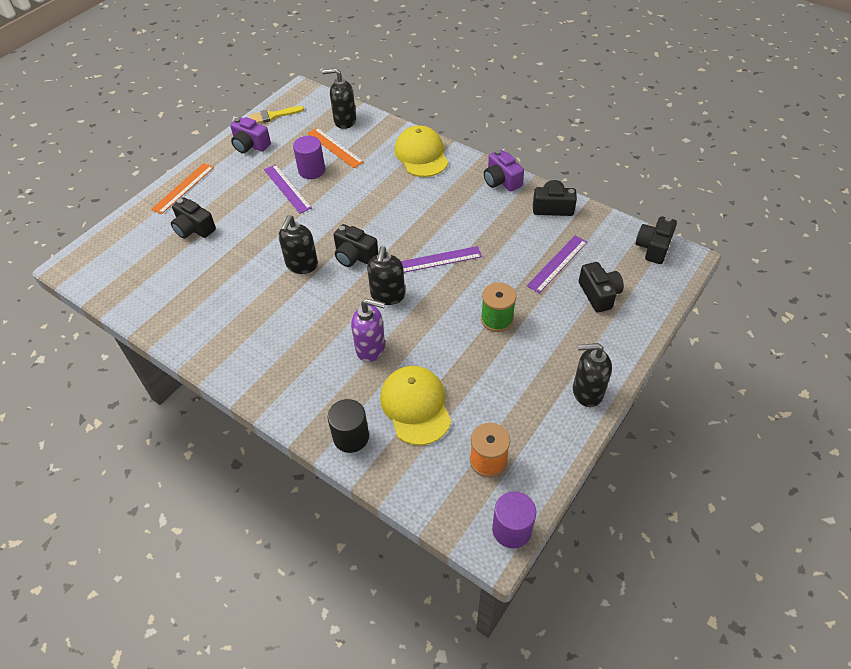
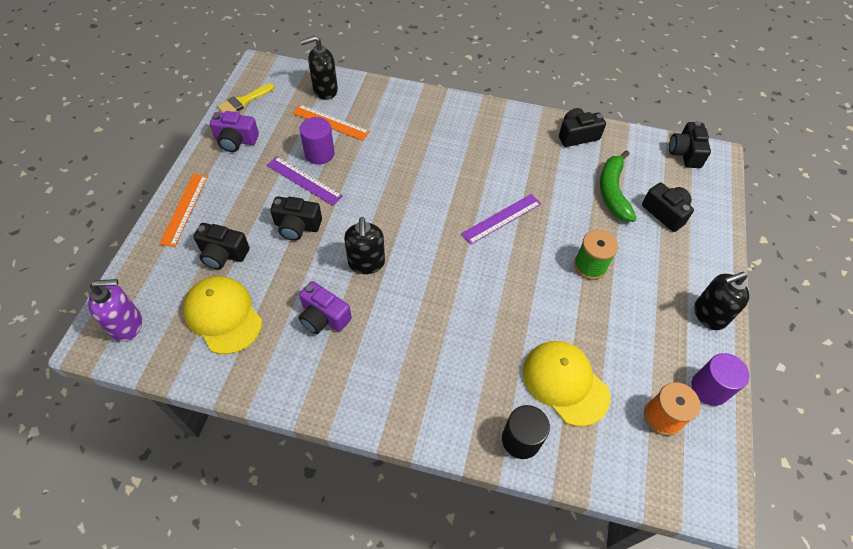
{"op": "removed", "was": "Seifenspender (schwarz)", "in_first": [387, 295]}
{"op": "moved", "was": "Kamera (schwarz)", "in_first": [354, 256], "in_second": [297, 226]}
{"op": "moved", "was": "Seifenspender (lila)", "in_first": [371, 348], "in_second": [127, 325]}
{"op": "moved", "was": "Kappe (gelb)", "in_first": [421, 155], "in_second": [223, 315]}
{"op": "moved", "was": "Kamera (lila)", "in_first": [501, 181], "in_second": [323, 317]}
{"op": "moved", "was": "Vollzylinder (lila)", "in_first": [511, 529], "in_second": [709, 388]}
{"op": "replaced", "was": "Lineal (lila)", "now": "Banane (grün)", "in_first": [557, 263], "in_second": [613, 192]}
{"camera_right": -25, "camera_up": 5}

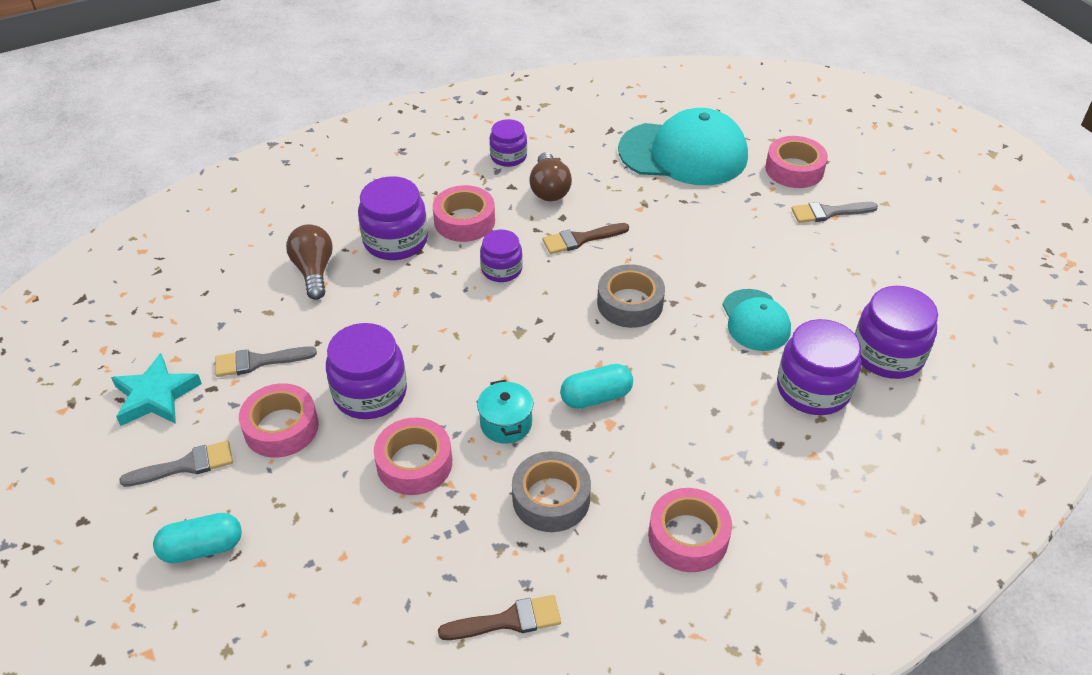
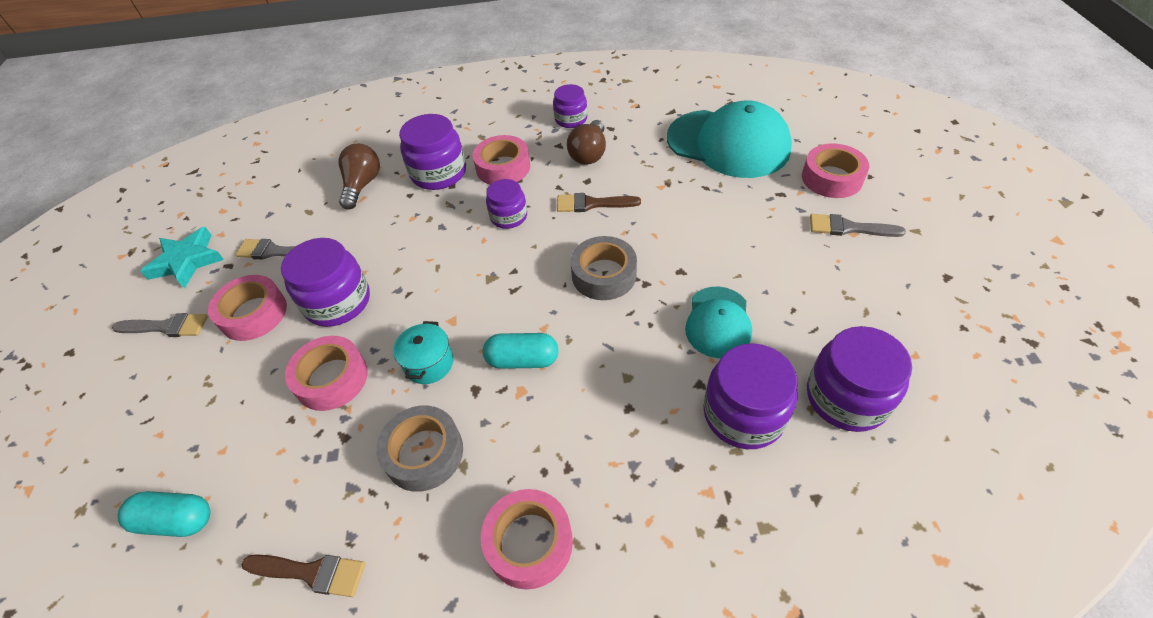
{"op": "moved", "was": "Kapsel (türkis)", "in_first": [202, 548], "in_second": [176, 520]}
{"camera_right": 25, "camera_up": 5}

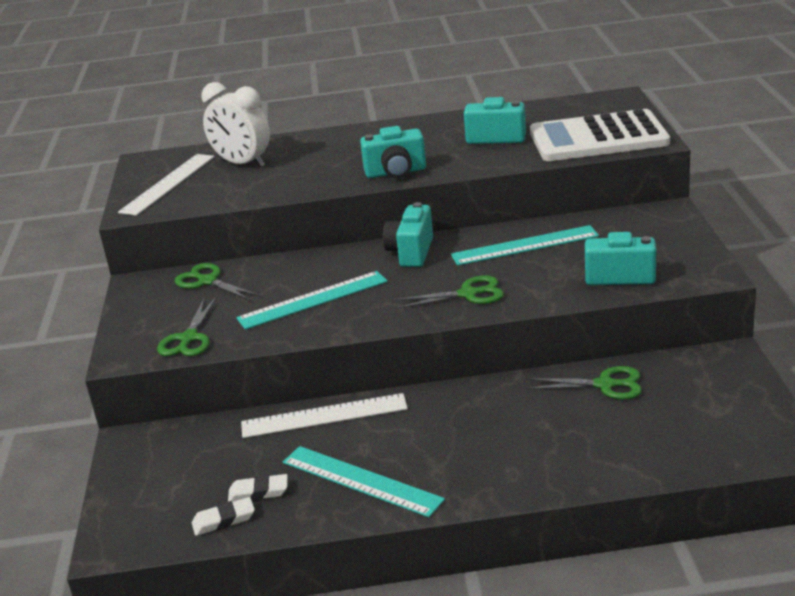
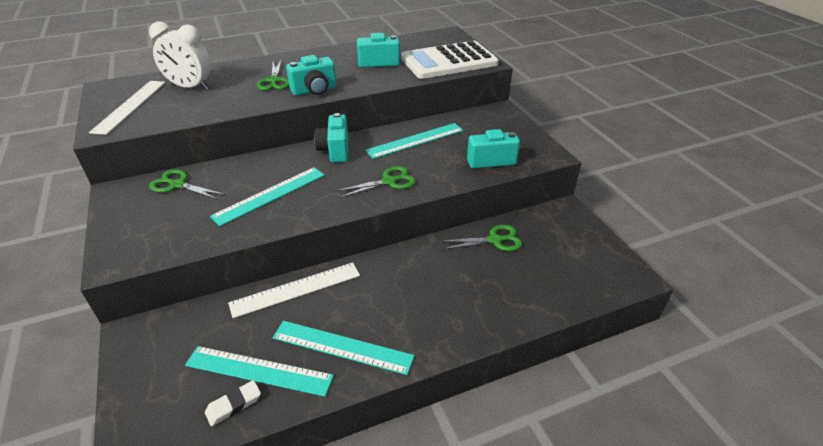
{"op": "moved", "was": "Schere (grün)", "in_first": [188, 338], "in_second": [274, 81]}
{"op": "replaced", "was": "Radiergummi (weiß)", "now": "Lineal (türkis)", "in_first": [258, 492], "in_second": [258, 371]}
{"camera_right": -20, "camera_up": 10}

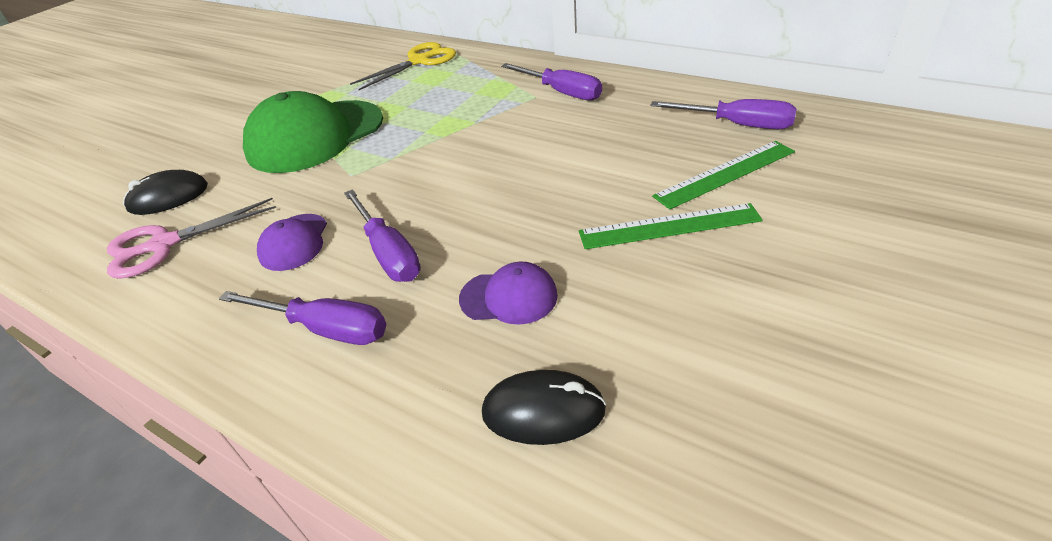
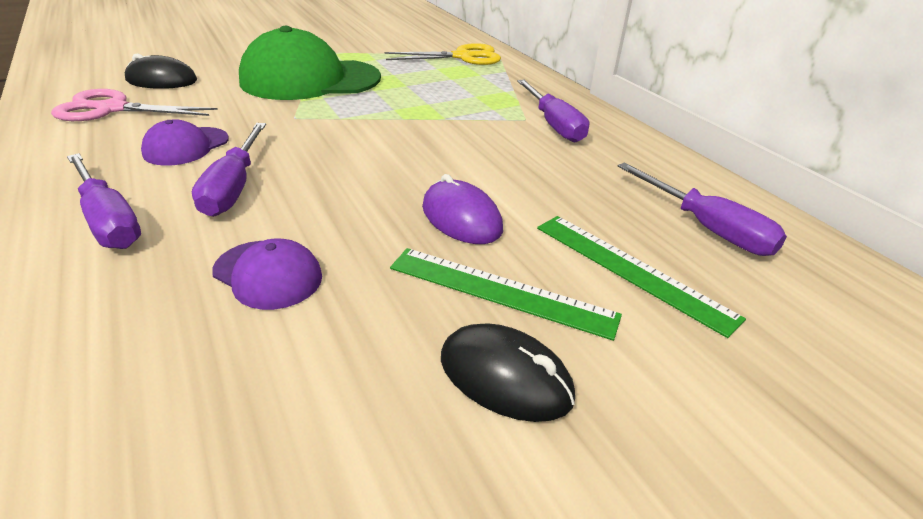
{"op": "added", "now": "Computermaus (lila)", "in_second": [461, 218]}
{"op": "moved", "was": "Computermaus (schwarz)", "in_first": [543, 411], "in_second": [505, 377]}
{"op": "turned", "was": "Lineal (grün)", "in_first": [725, 174], "in_second": [631, 270], "clockwise": 45}
{"camera_right": 25, "camera_up": -5}

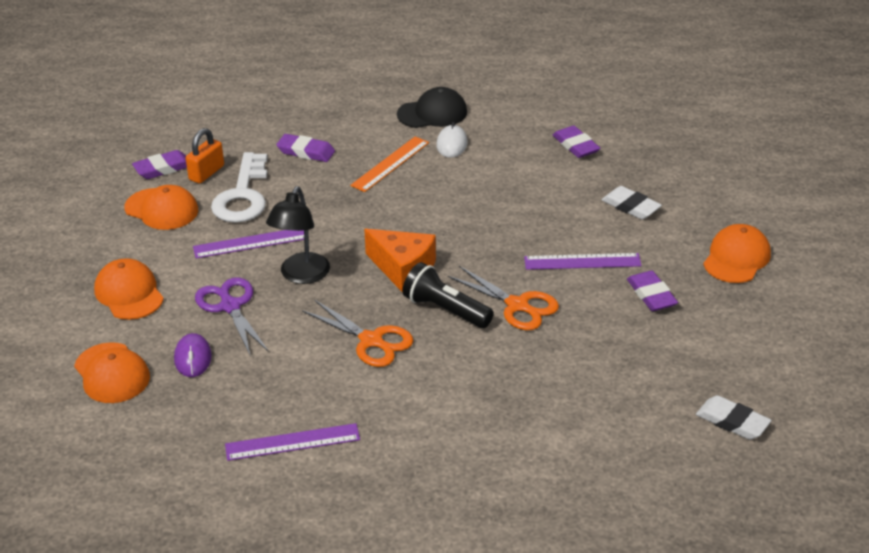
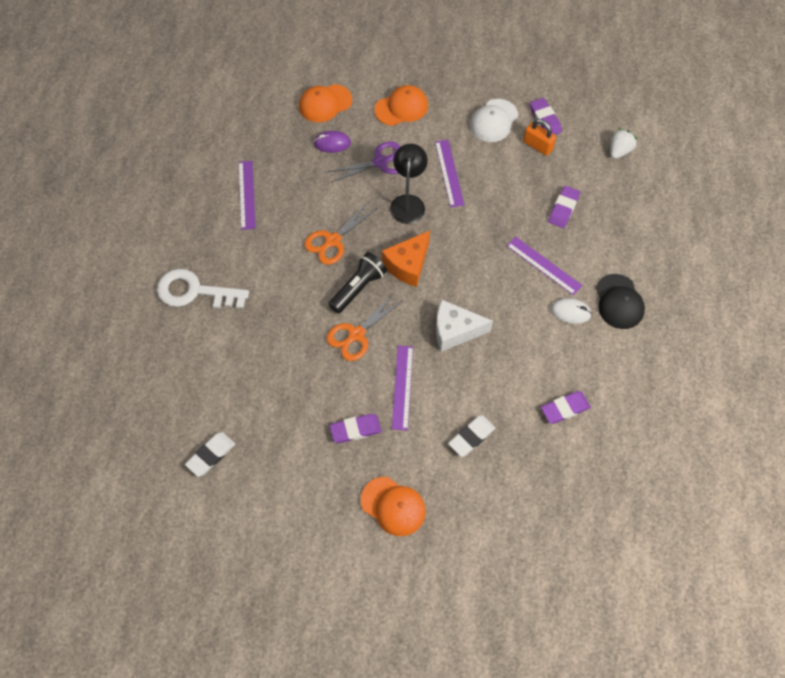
{"op": "added", "now": "Käse (weiß)", "in_second": [455, 331]}
{"op": "added", "now": "Erdbeere (weiß)", "in_second": [619, 151]}
{"op": "moved", "was": "Schlüssel (weiß)", "in_first": [242, 195], "in_second": [195, 291]}
{"op": "recoloured", "was": "Kappe (orange)", "now": "Kappe (weiß)", "in_first": [161, 209], "in_second": [493, 121]}
{"op": "recoloured", "was": "Lineal (orange)", "now": "Lineal (lila)", "in_first": [390, 164], "in_second": [543, 265]}
{"op": "turned", "was": "Lampe (schwarz)", "in_first": [301, 275], "in_second": [408, 202], "clockwise": 75}
{"camera_right": 95, "camera_up": 25}

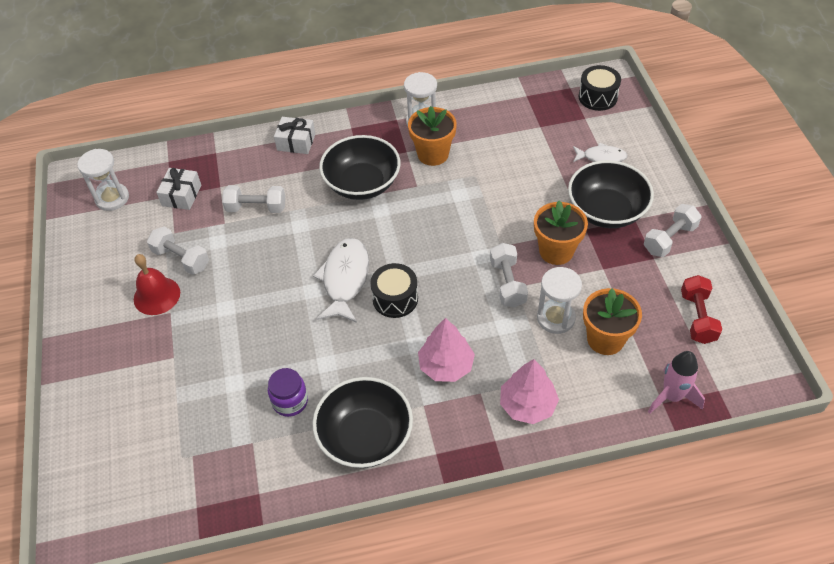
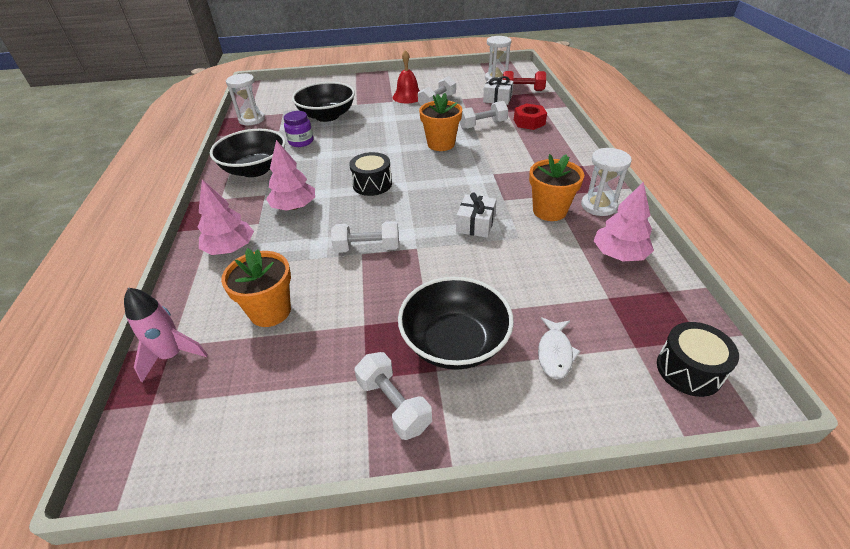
{"op": "removed", "was": "Fisch (weiß)", "in_first": [345, 279]}
{"op": "added", "now": "Sechskantmutter (rot)", "in_second": [529, 122]}
{"op": "added", "now": "Baum (rosa)", "in_second": [619, 254]}
{"op": "moved", "was": "Geschenk (weiß)", "in_first": [296, 142], "in_second": [475, 224]}
{"op": "moved", "was": "Schüssel (schwarz)", "in_first": [362, 183], "in_second": [327, 116]}
{"op": "moved", "was": "Blumentopf (orange)", "in_first": [556, 251], "in_second": [441, 144]}
{"op": "moved", "was": "Sanduhr (weiß)", "in_first": [555, 318], "in_second": [251, 119]}
{"op": "moved", "was": "Hantel (rot)", "in_first": [697, 317], "in_second": [522, 90]}
{"op": "turned", "was": "Hantel (weiß)", "in_first": [256, 208], "in_second": [482, 125], "clockwise": 60}
{"camera_right": 95, "camera_up": -10}

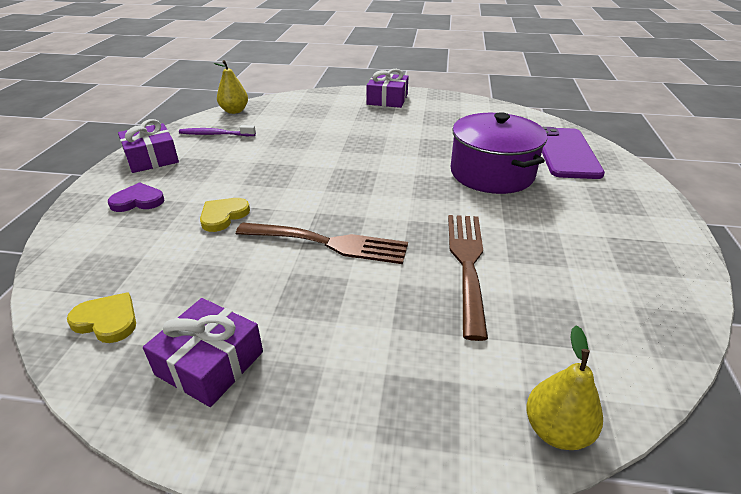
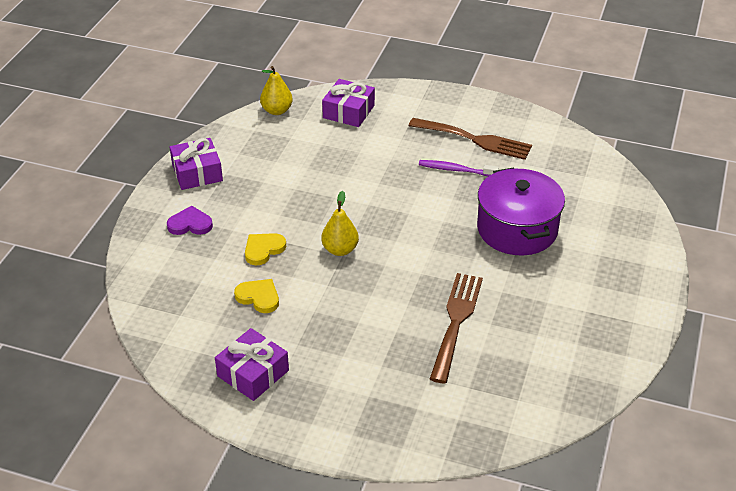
{"op": "removed", "was": "Handy (lila)", "in_first": [566, 153]}
{"op": "moved", "was": "Herz (gelb)", "in_first": [107, 320], "in_second": [259, 297]}
{"op": "moved", "was": "Zahnbürste (lila)", "in_first": [216, 134], "in_second": [456, 170]}
{"op": "moved", "was": "Gabel (braun)", "in_first": [329, 243], "in_second": [475, 139]}
{"op": "moved", "was": "Geschenk (lila)", "in_first": [387, 99], "in_second": [348, 111]}
{"op": "moved", "was": "Birne (gelb)", "in_first": [556, 430], "in_second": [340, 250]}
{"camera_right": 10, "camera_up": 5}

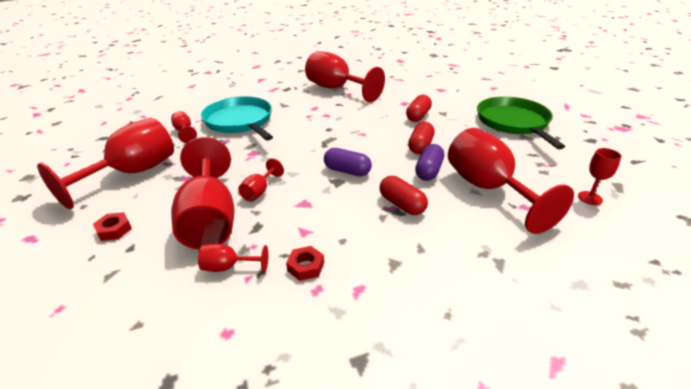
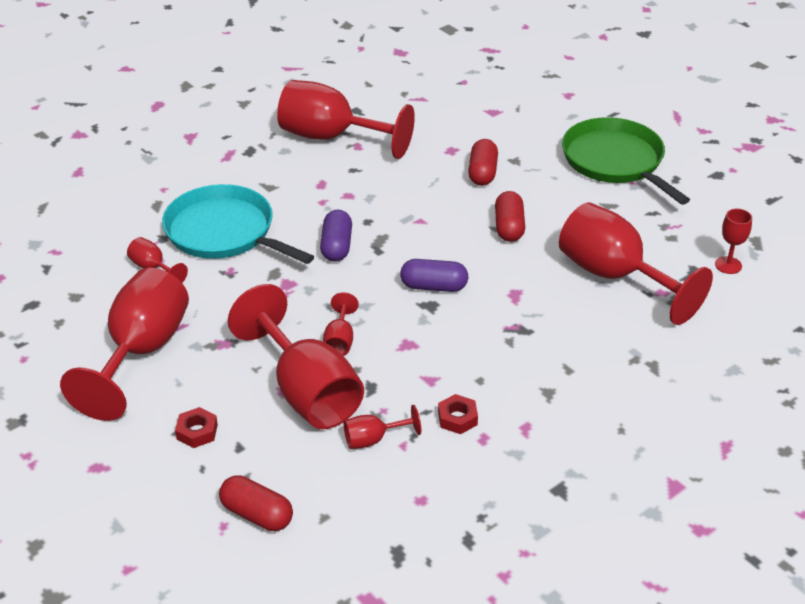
{"op": "moved", "was": "Kapsel (rot)", "in_first": [402, 205], "in_second": [257, 514]}
{"op": "moved", "was": "Kapsel (lila)", "in_first": [428, 171], "in_second": [336, 246]}
{"camera_right": -20, "camera_up": 5}

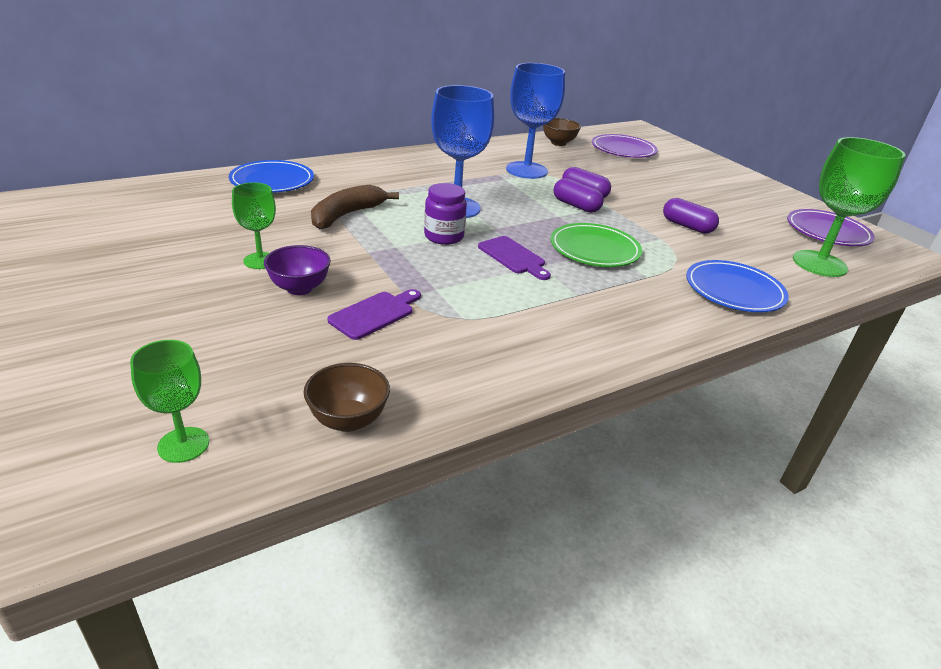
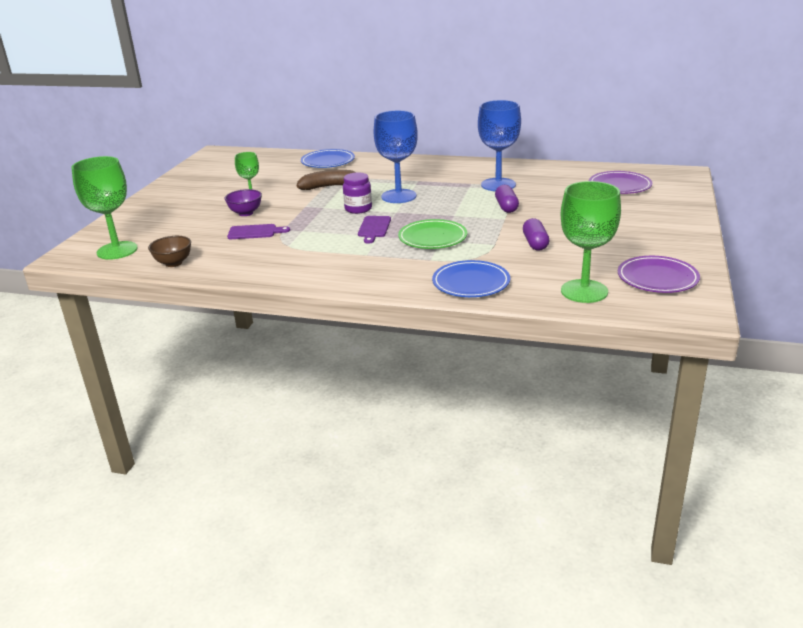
{"op": "removed", "was": "Schüssel (braun)", "in_first": [558, 143]}
{"op": "removed", "was": "Kapsel (lila)", "in_first": [576, 206]}
{"op": "resized", "was": "Kelch (grün)", "in_first": [183, 445], "in_second": [117, 250], "ratio": 1.8}
{"camera_right": 50, "camera_up": -5}

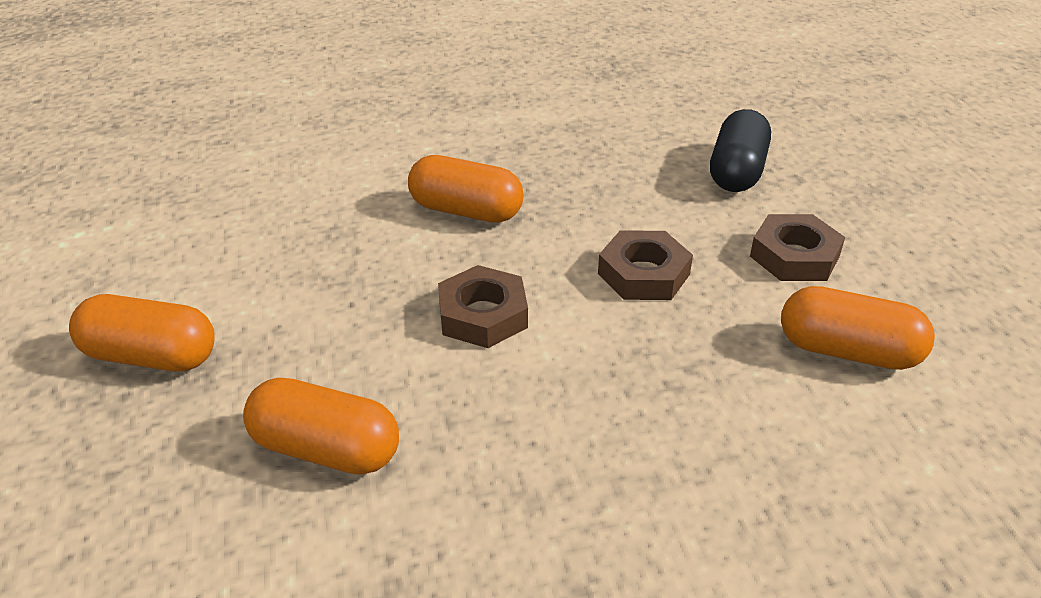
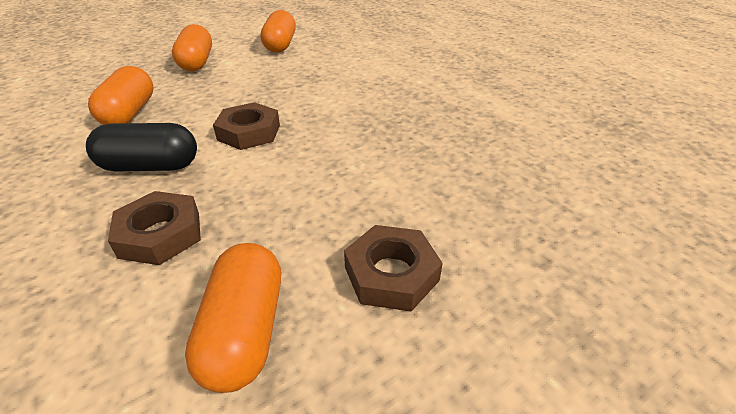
{"op": "moved", "was": "Kapsel (orange)", "in_first": [466, 211], "in_second": [280, 45]}
{"op": "moved", "was": "Sechskantmutter (braun)", "in_first": [643, 274], "in_second": [160, 234]}
{"op": "moved", "was": "Kapsel (schwarz)", "in_first": [737, 171], "in_second": [150, 166]}
{"camera_right": 70, "camera_up": 0}

